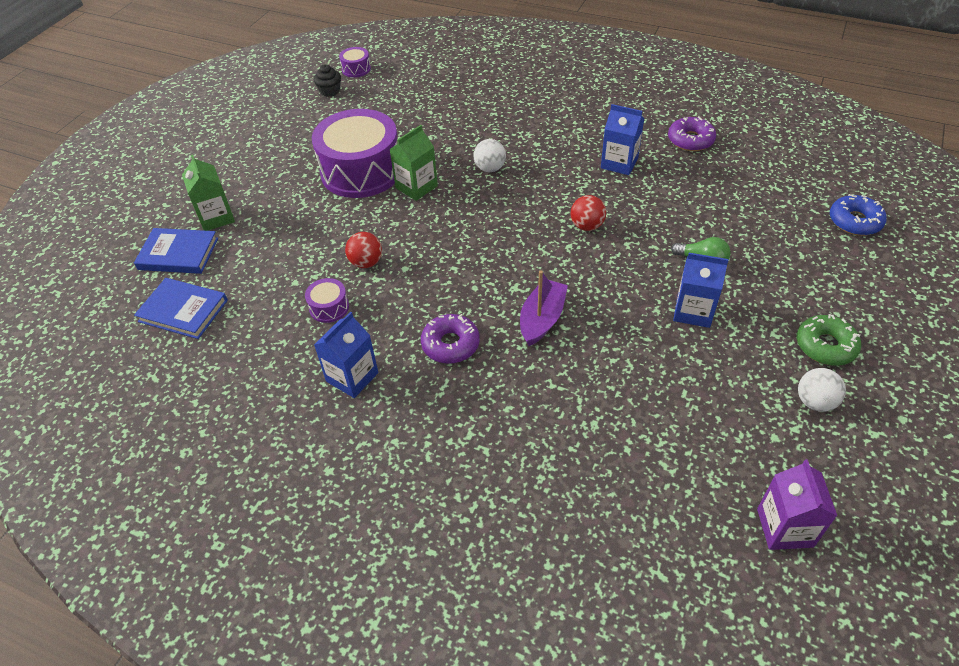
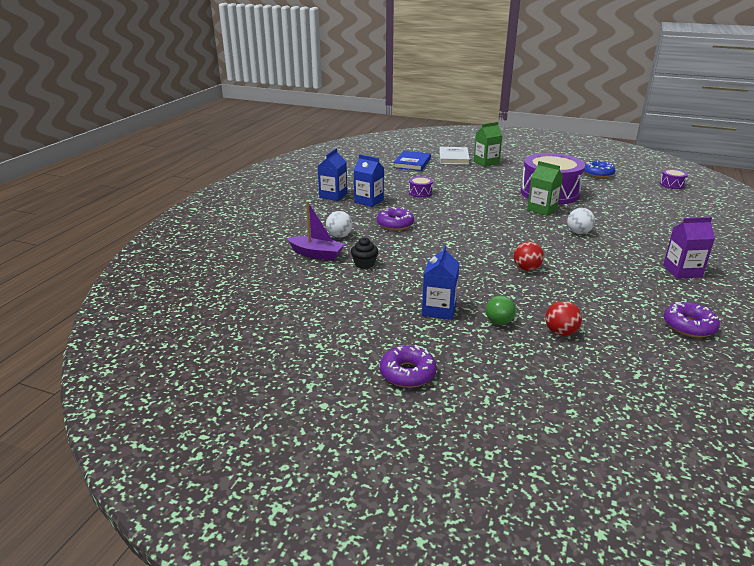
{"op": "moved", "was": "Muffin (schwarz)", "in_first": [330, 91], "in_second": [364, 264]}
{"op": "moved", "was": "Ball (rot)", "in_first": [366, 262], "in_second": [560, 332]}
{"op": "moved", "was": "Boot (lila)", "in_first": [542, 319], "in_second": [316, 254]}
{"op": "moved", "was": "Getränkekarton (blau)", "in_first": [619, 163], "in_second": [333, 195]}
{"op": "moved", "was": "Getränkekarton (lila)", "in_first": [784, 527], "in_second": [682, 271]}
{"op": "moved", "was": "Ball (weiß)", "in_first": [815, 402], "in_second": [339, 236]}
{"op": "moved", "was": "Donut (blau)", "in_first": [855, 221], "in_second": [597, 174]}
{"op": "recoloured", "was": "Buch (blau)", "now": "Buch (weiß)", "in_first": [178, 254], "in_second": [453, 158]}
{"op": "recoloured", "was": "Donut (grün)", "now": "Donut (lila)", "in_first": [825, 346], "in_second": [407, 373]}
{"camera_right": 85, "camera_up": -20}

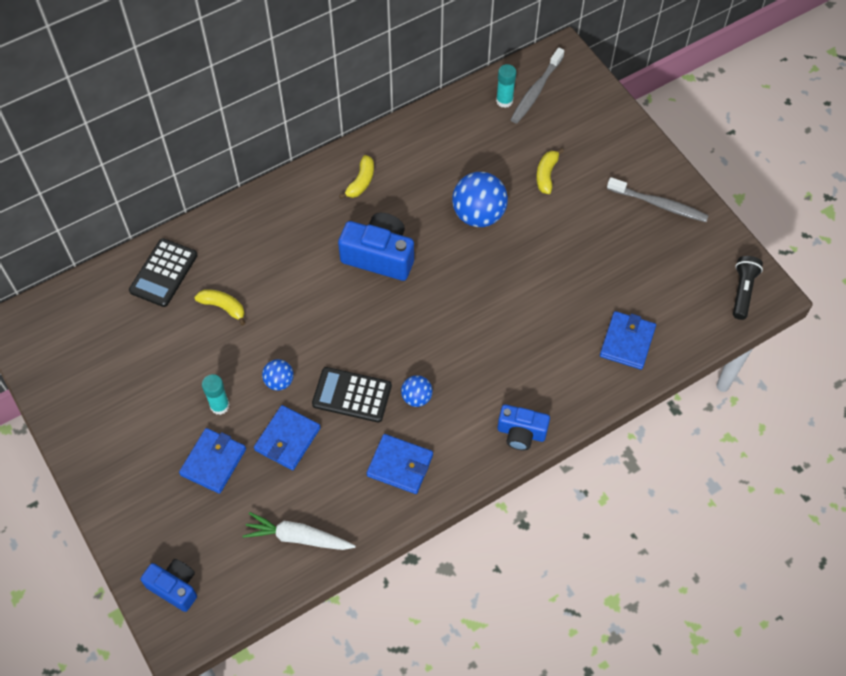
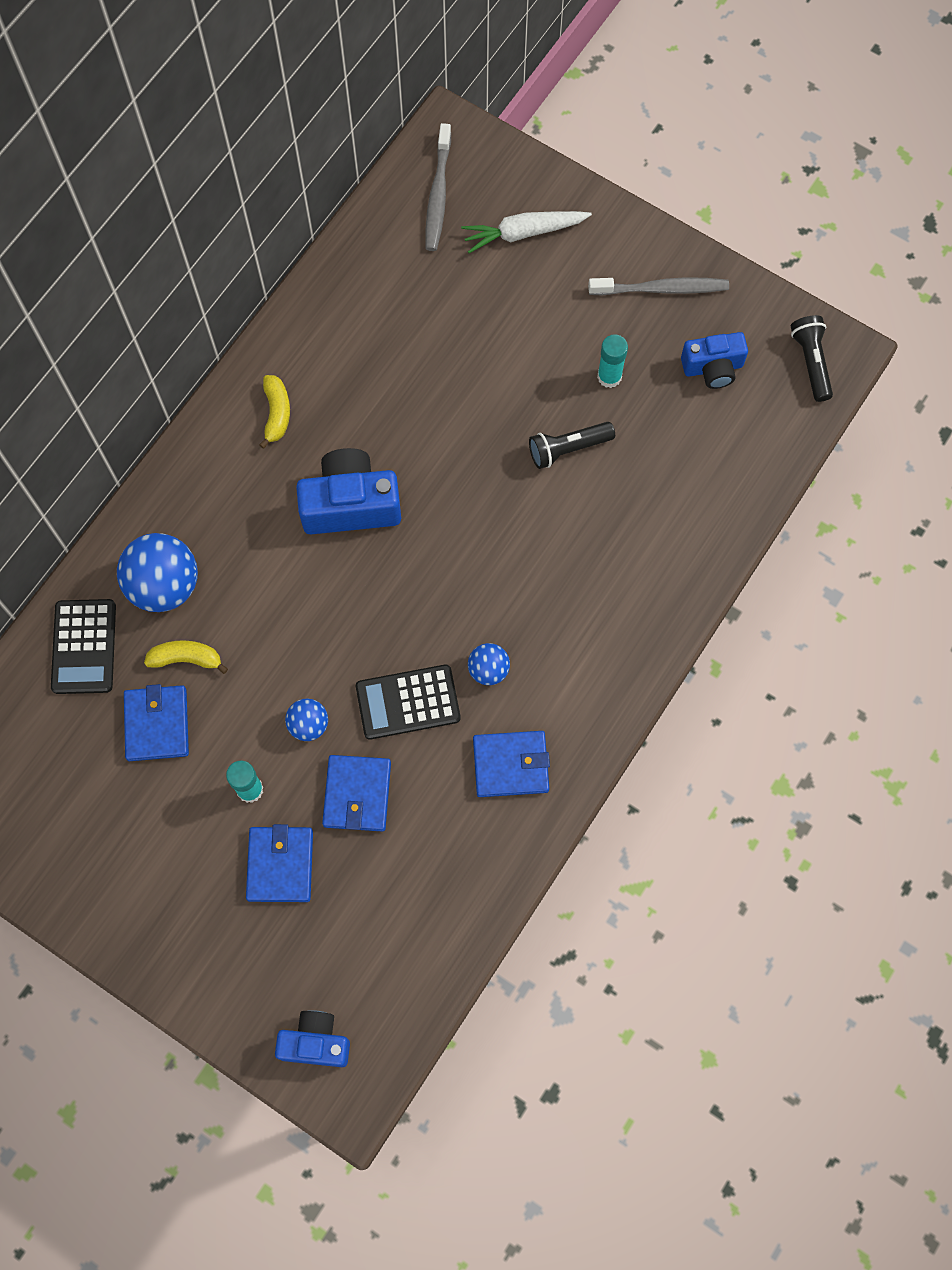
{"op": "removed", "was": "Banane (gelb)", "in_first": [546, 175]}
{"op": "added", "now": "Taschenlampe (schwarz)", "in_second": [568, 449]}
{"op": "moved", "was": "Karotte (weiß)", "in_first": [298, 537], "in_second": [523, 233]}
{"op": "moved", "was": "Ball (blau)", "in_first": [478, 214], "in_second": [164, 585]}
{"op": "moved", "was": "Klebestift (türkis)", "in_first": [504, 101], "in_second": [609, 377]}
{"op": "moved", "was": "Kamera (blau)", "in_first": [521, 433], "in_second": [713, 368]}
{"op": "moved", "was": "Geldbörse (blau)", "in_first": [627, 342], "in_second": [157, 724]}
{"camera_right": -25, "camera_up": 10}

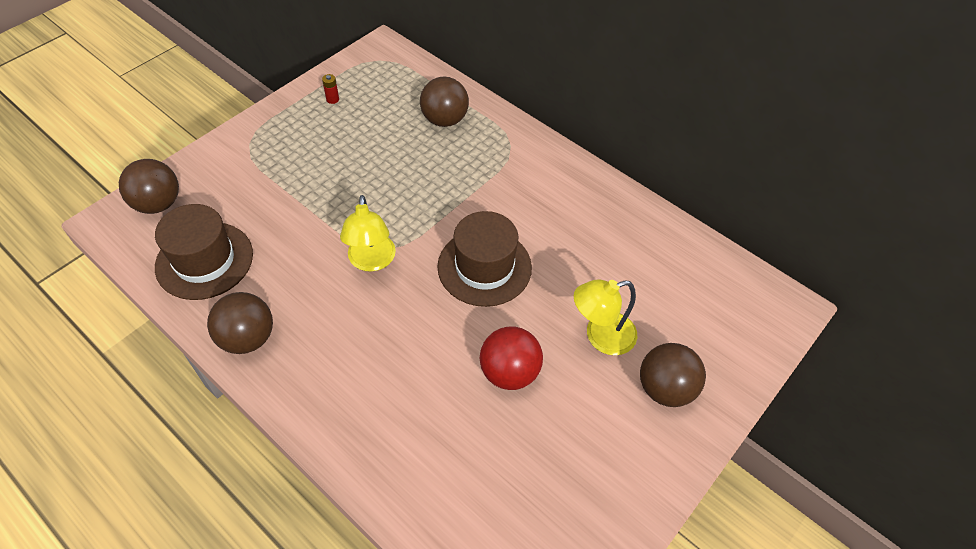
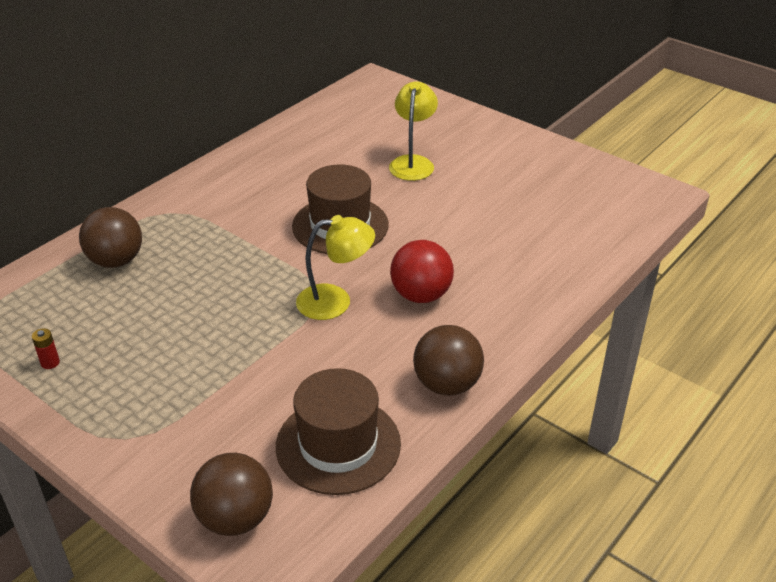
{"op": "removed", "was": "Ball (braun)", "in_first": [665, 388]}
{"op": "moved", "was": "Ball (rot)", "in_first": [509, 372], "in_second": [421, 295]}
{"op": "turned", "was": "Lampe (gelb)", "in_first": [600, 336], "in_second": [413, 163], "clockwise": -150}
{"camera_right": -90, "camera_up": -15}

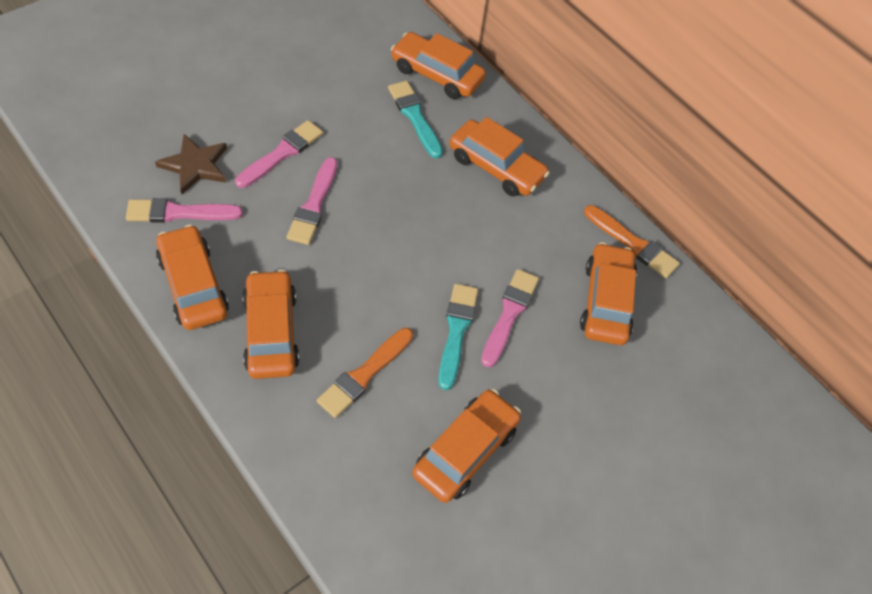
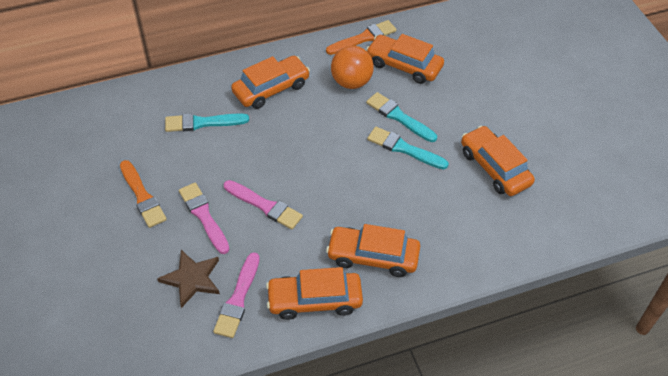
{"op": "removed", "was": "Auto (orange)", "in_first": [437, 74]}
{"op": "added", "now": "Ball (orange)", "in_second": [351, 82]}
{"op": "moved", "was": "Pinsel (orange)", "in_first": [364, 374], "in_second": [142, 196]}
{"op": "recoloured", "was": "Pinsel (rosa)", "now": "Pinsel (türkis)", "in_first": [509, 314], "in_second": [399, 117]}
{"camera_right": -65, "camera_up": -5}

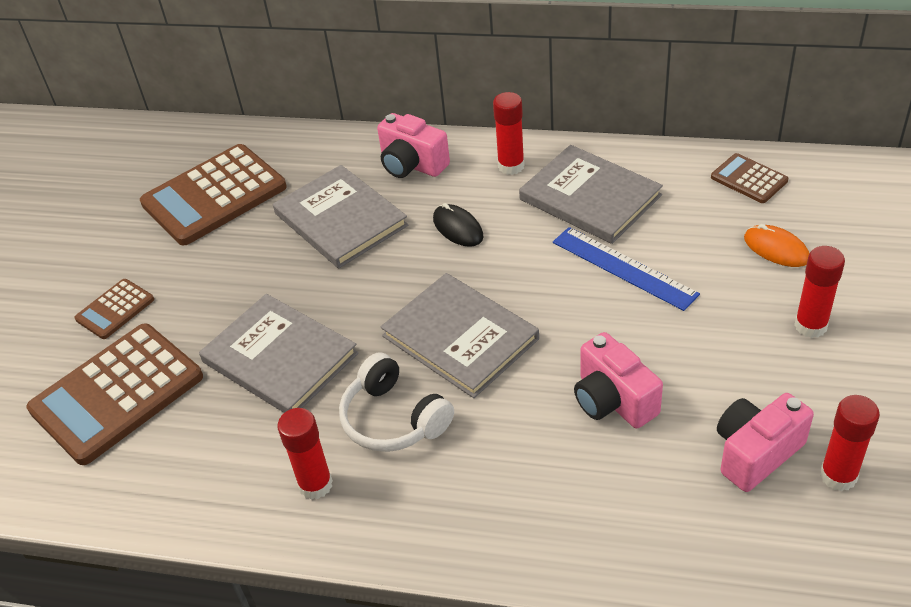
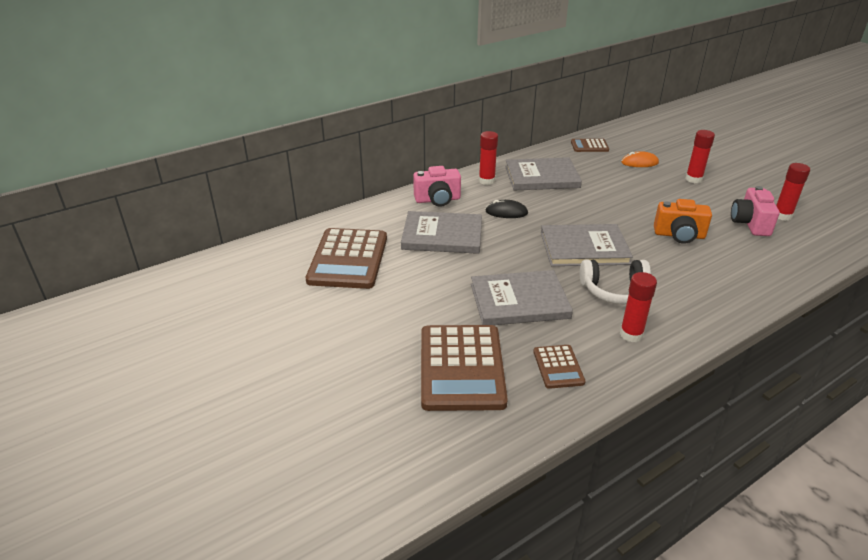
{"op": "removed", "was": "Lineal (blau)", "in_first": [624, 267]}
{"op": "moved", "was": "Taschenrechner (braun)", "in_first": [115, 309], "in_second": [558, 367]}
{"op": "recoloured", "was": "Kamera (rosa)", "now": "Kamera (orange)", "in_first": [613, 400], "in_second": [679, 235]}
{"camera_right": -50, "camera_up": -10}

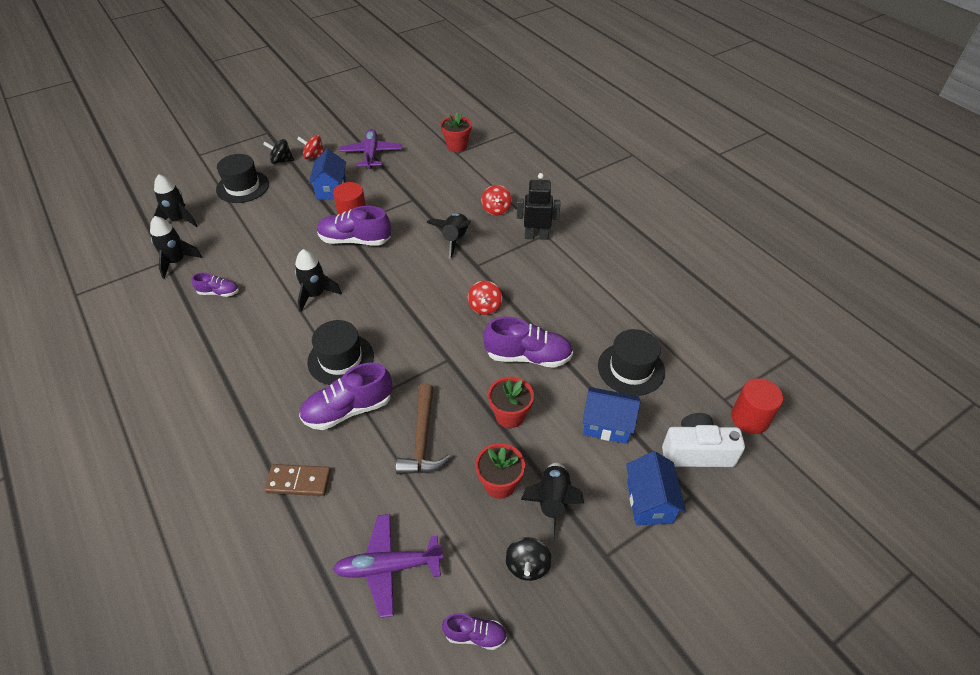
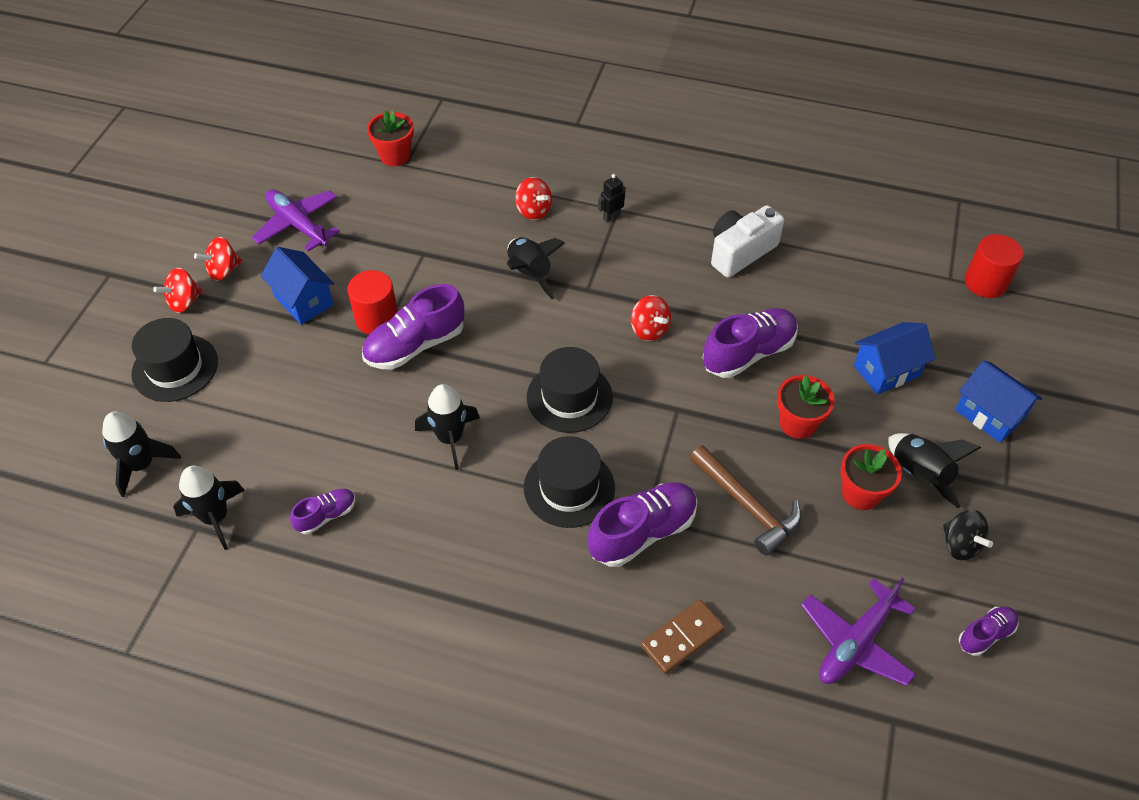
{"op": "moved", "was": "Hut (schwarz)", "in_first": [631, 368], "in_second": [569, 397]}
{"op": "moved", "was": "Kamera (weiß)", "in_first": [696, 452], "in_second": [740, 252]}
{"op": "recoloured", "was": "Kreisel (schwarz)", "now": "Kreisel (rot)", "in_first": [281, 161], "in_second": [184, 302]}
{"op": "turned", "was": "Schuh (lila)", "in_first": [348, 410], "in_second": [642, 532], "clockwise": -150}
{"op": "resized", "was": "Roboter (schwarz)", "in_first": [536, 236], "in_second": [611, 217], "ratio": 0.56}
{"camera_right": -40, "camera_up": 5}

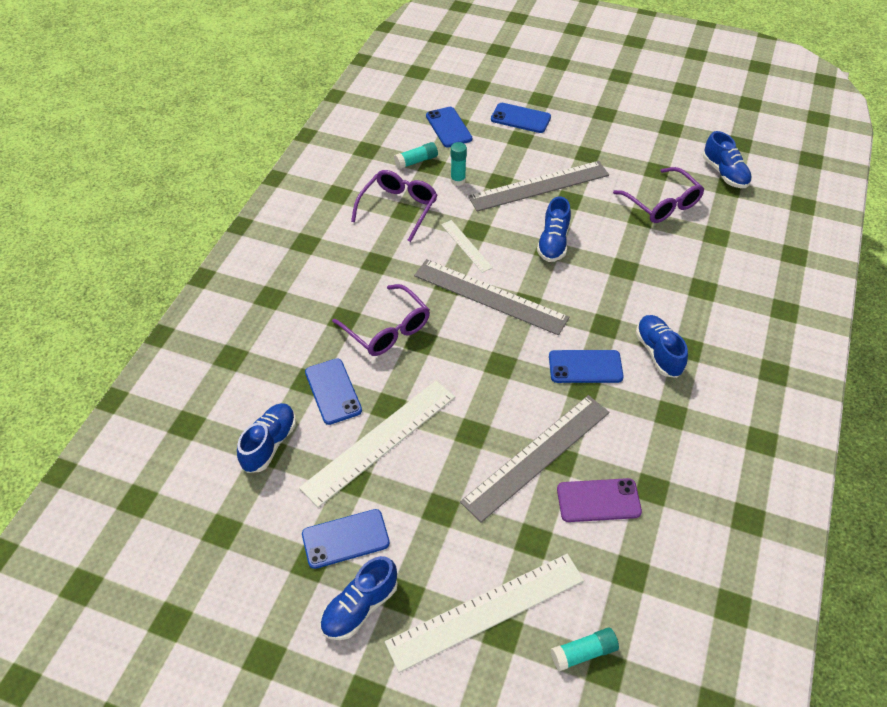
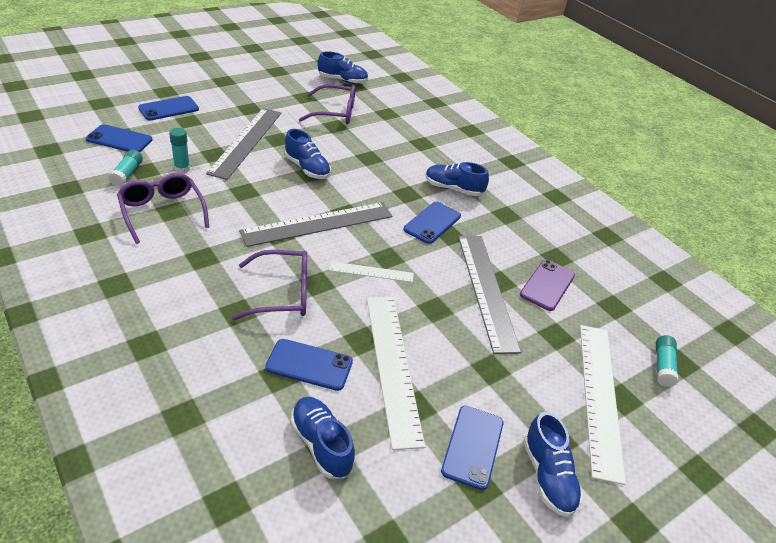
{"op": "moved", "was": "Lineal (weiß)", "in_first": [466, 246], "in_second": [371, 272]}
{"camera_right": -60, "camera_up": -10}

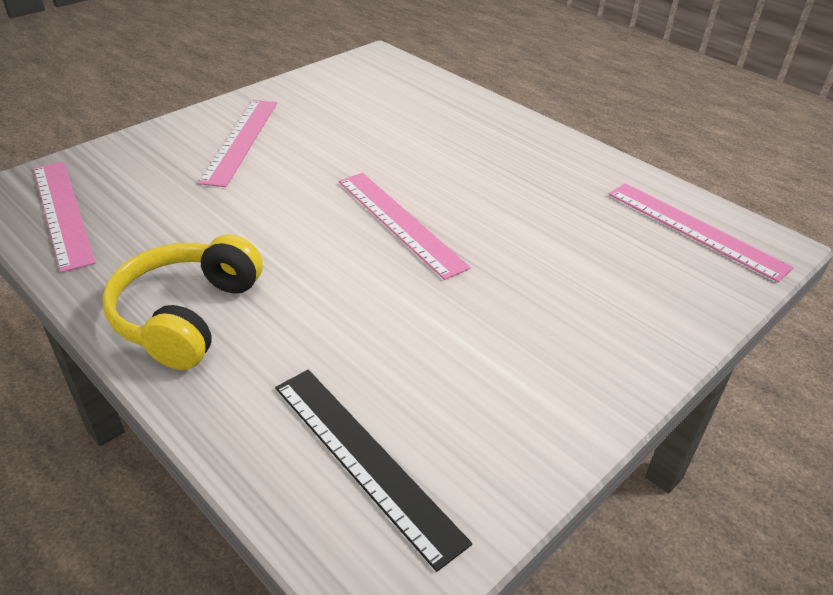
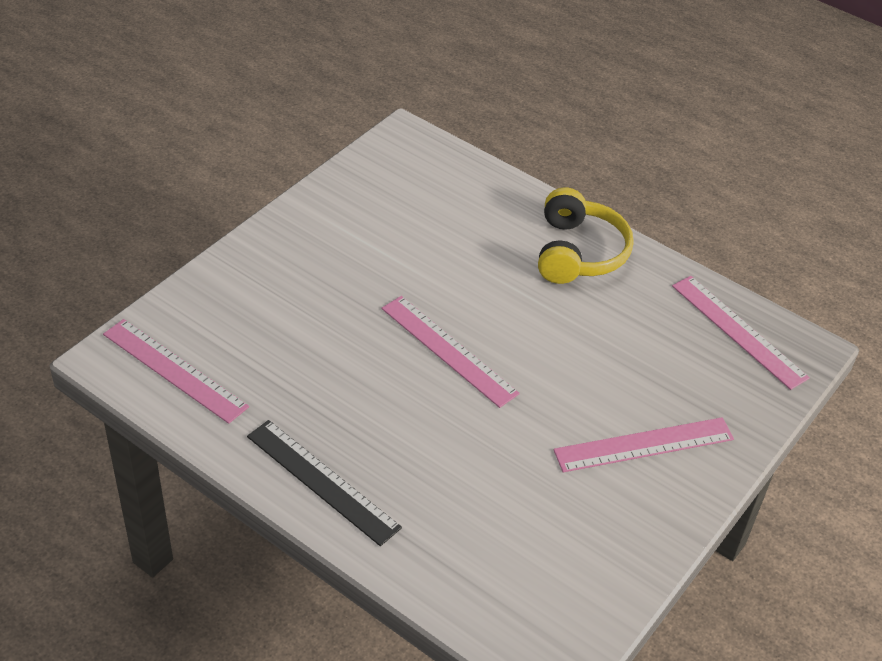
{"op": "moved", "was": "Lineal (schwarz)", "in_first": [365, 459], "in_second": [322, 481]}
{"op": "turned", "was": "Lineal (rosa)", "in_first": [241, 140], "in_second": [644, 444], "clockwise": 75}
{"camera_right": 170, "camera_up": 5}

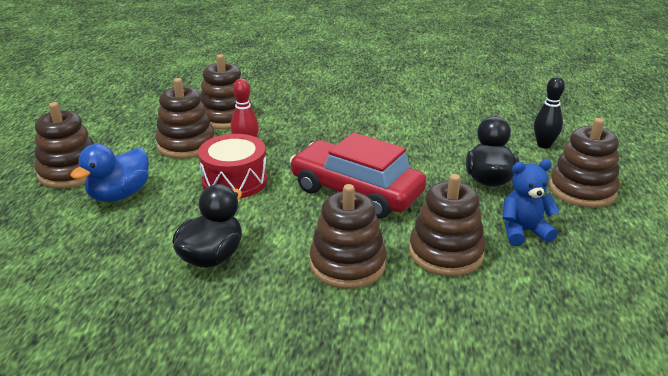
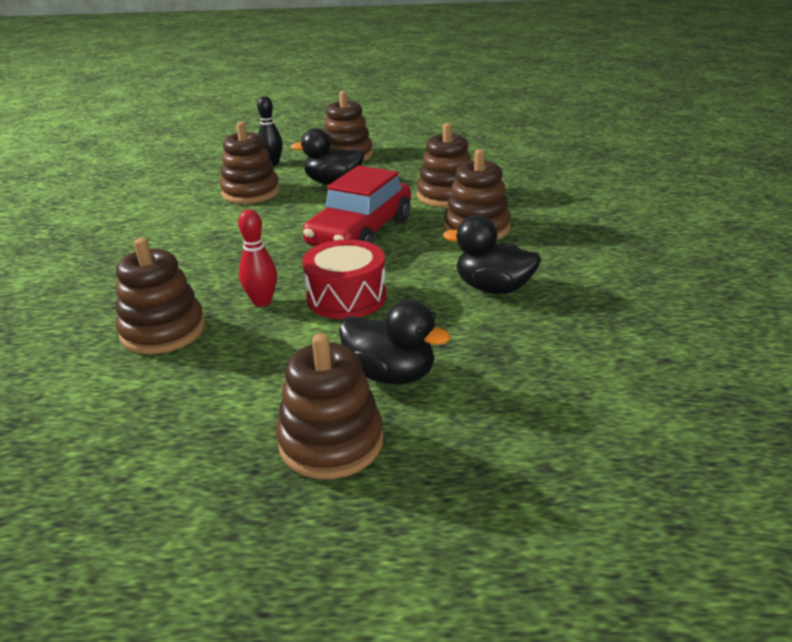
{"op": "removed", "was": "Teddybär (blau)", "in_first": [523, 231]}
{"op": "moved", "was": "Stapelspielzeug (braun)", "in_first": [186, 144], "in_second": [251, 192]}
{"op": "recoloured", "was": "Ente (blau)", "now": "Ente (schwarz)", "in_first": [119, 195], "in_second": [390, 374]}
{"camera_right": -95, "camera_up": 0}

